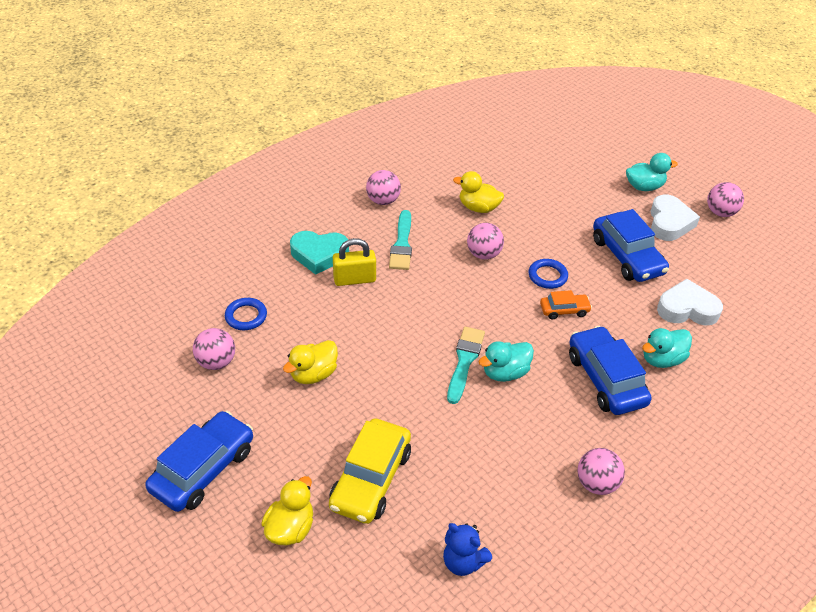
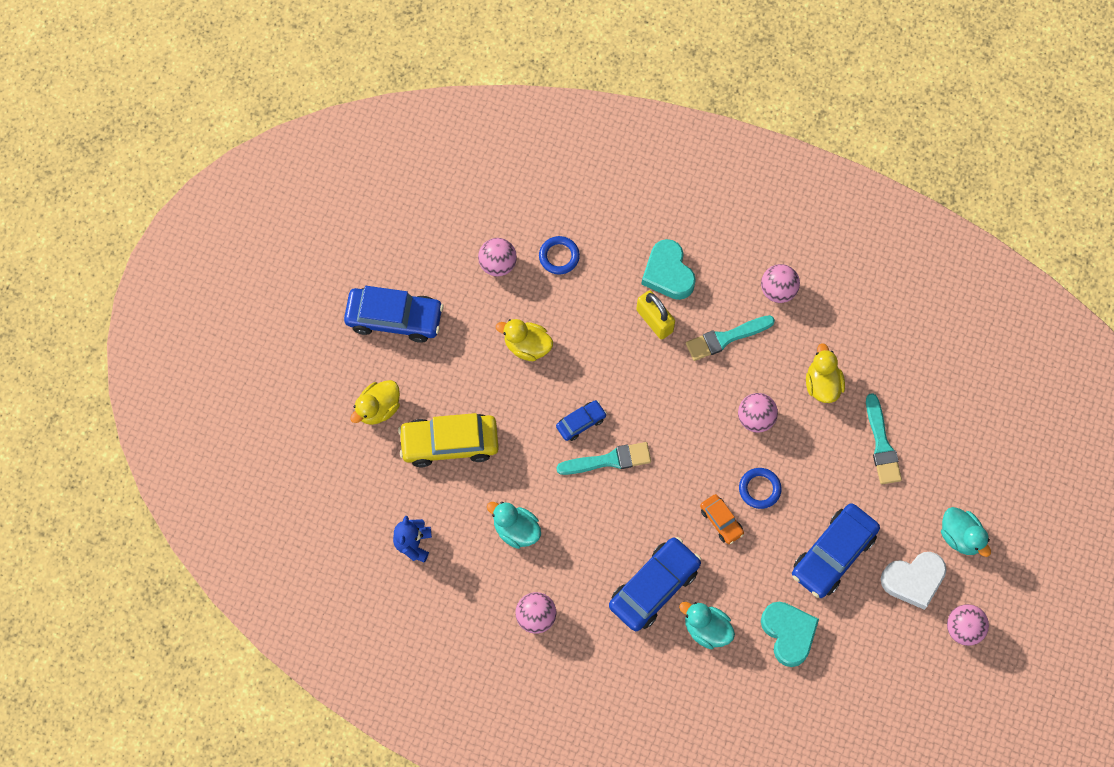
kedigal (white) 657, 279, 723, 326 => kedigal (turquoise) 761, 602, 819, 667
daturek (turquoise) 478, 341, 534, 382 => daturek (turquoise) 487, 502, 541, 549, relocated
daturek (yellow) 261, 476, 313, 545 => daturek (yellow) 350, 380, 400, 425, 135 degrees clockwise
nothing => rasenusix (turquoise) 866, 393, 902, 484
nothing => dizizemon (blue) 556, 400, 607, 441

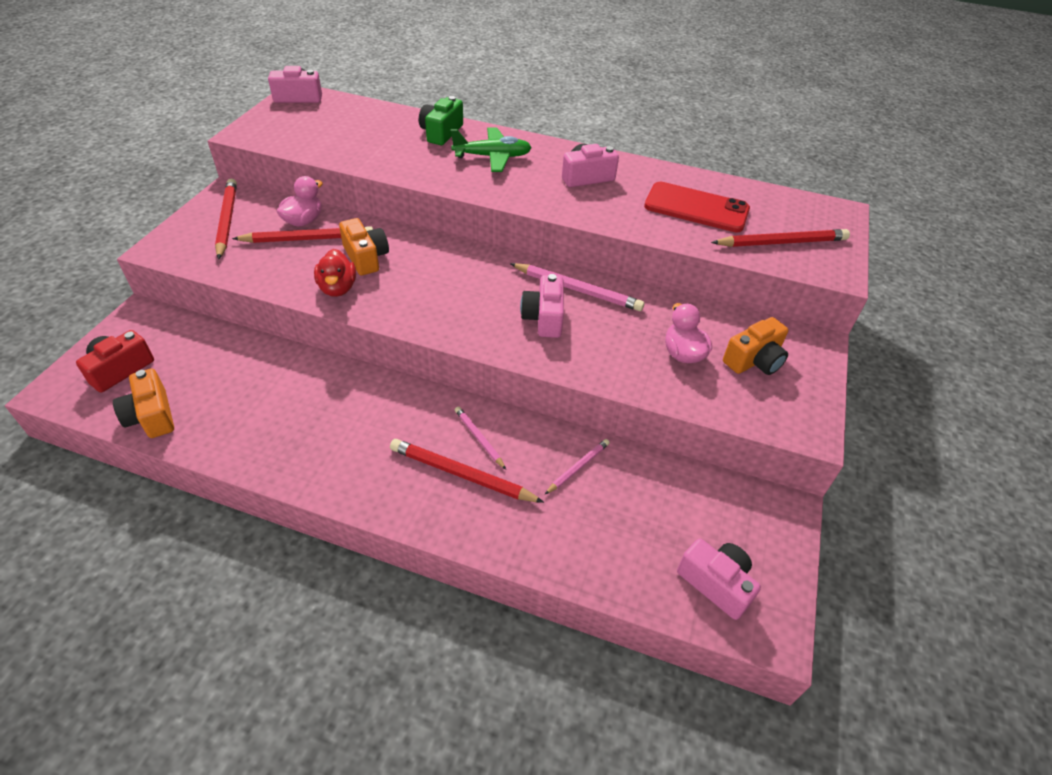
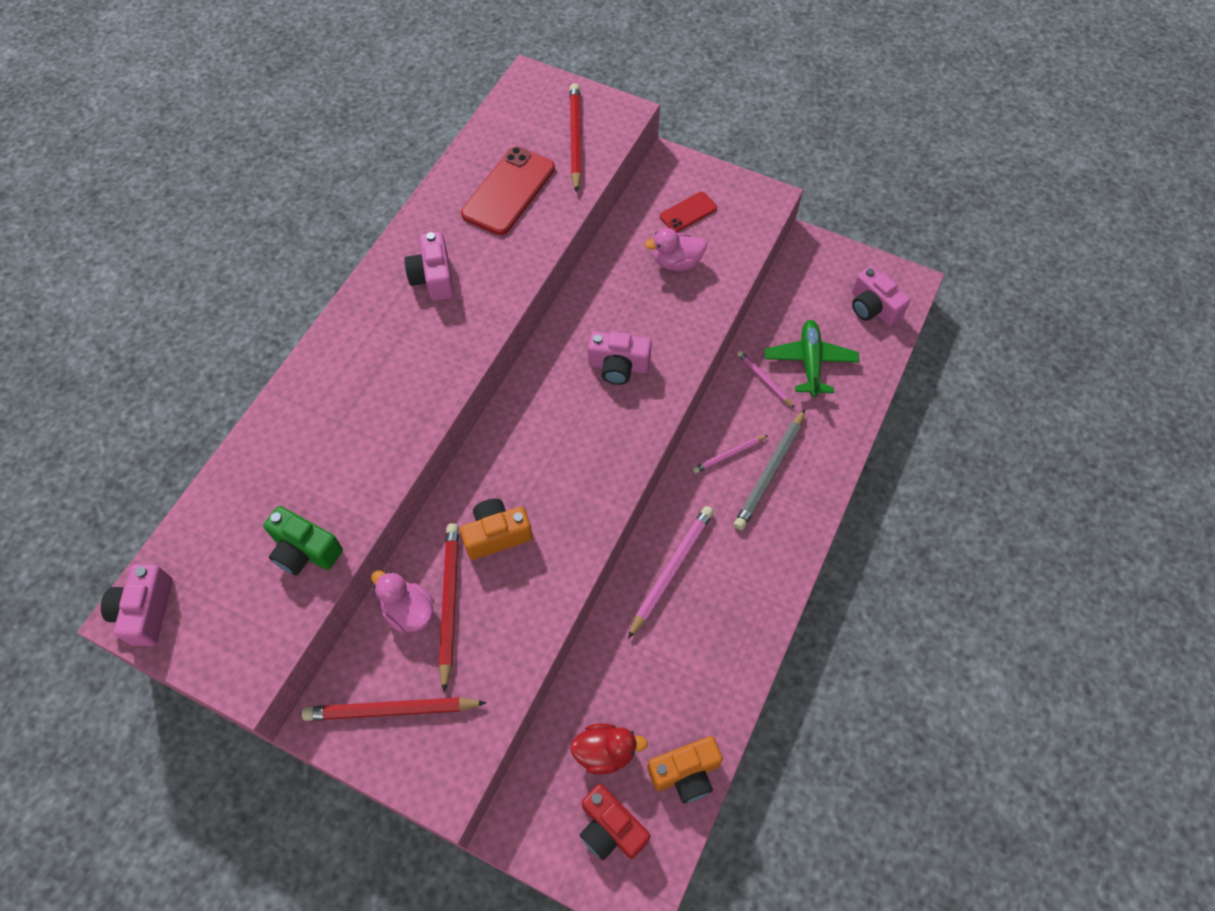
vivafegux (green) 419, 96, 463, 145 => vivafegux (green) 263, 506, 343, 576, relocated
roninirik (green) 451, 128, 532, 172 => roninirik (green) 765, 320, 860, 397, relocated
daturek (red) 314, 249, 356, 297 => daturek (red) 570, 723, 648, 774, relocated
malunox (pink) 510, 263, 644, 311 => malunox (pink) 628, 506, 714, 639, relocated
vivafegux (orange) 723, 317, 788, 375 => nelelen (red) 660, 192, 717, 233
malunox (red) 390, 439, 544, 503 => malunox (grey) 734, 409, 805, 530
vivafegux (pink) 677, 539, 761, 620 => vivafegux (pink) 852, 266, 910, 326, 90 degrees counterclockwise

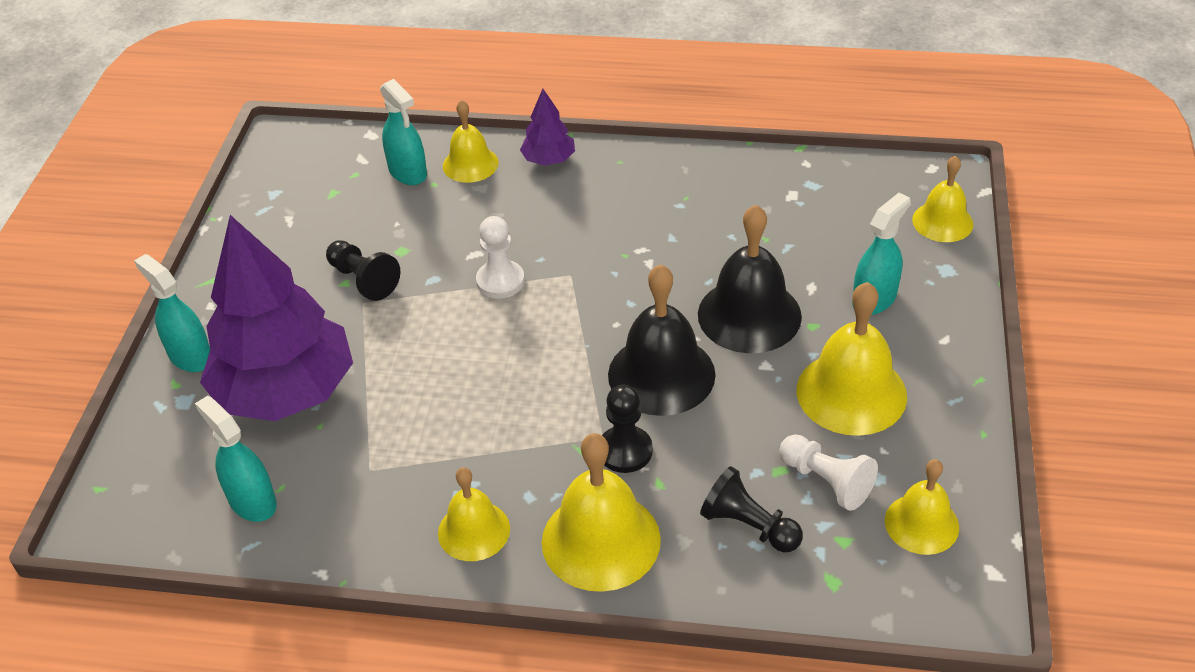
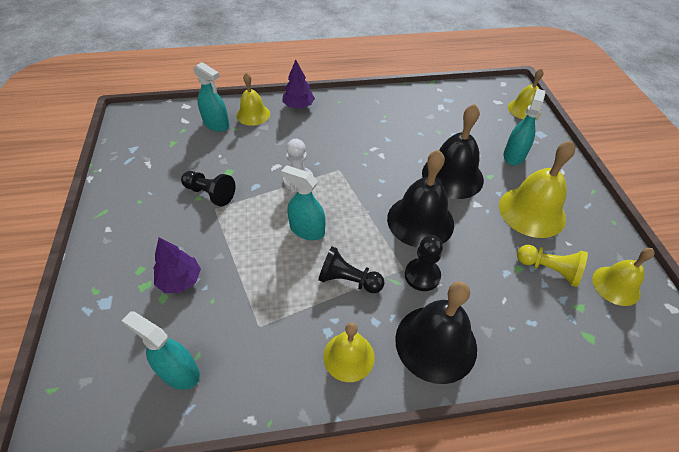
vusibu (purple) 200, 215, 353, 421 => vusibu (purple) 154, 238, 201, 293, x0.44
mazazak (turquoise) 134, 254, 210, 372 => mazazak (turquoise) 281, 165, 325, 240, relocated
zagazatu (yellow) 542, 433, 661, 592 => zagazatu (black) 395, 281, 477, 384
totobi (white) 779, 434, 878, 511 => totobi (yellow) 517, 245, 588, 287
totobi (black) 700, 466, 803, 552 => totobi (black) 318, 246, 385, 293, relocated

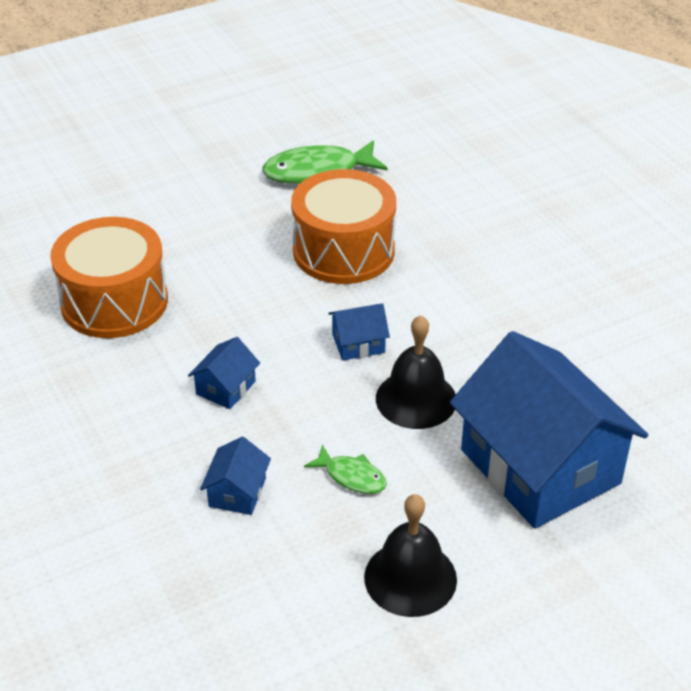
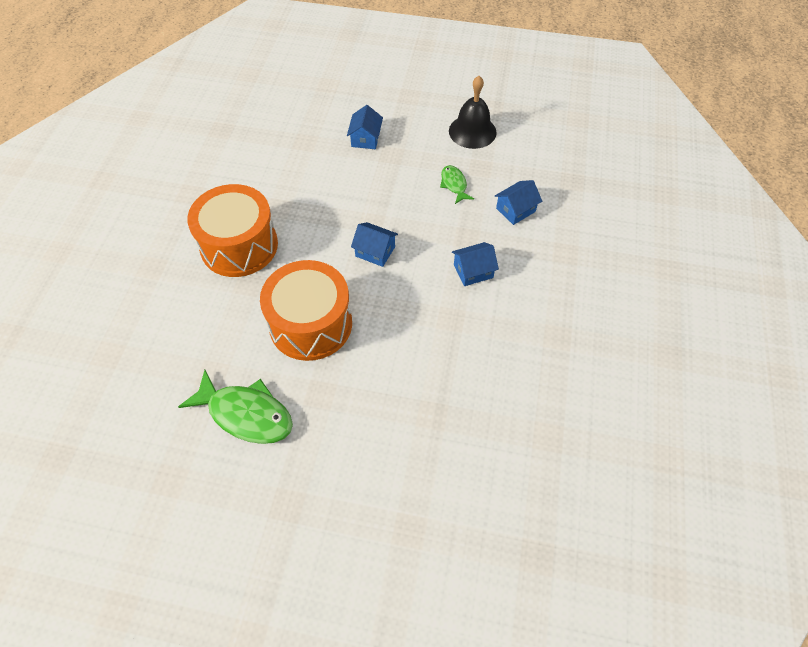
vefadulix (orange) 50, 217, 168, 338 => vefadulix (orange) 187, 184, 278, 277, relocated
zagazatu (black) 376, 315, 456, 429 => nothing
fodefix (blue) 450, 331, 648, 529 => fodefix (blue) 347, 105, 383, 149, x0.40

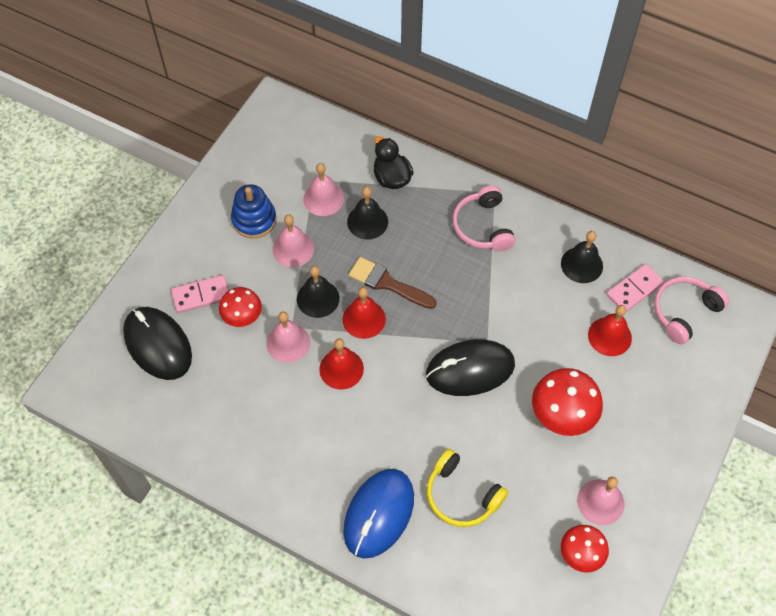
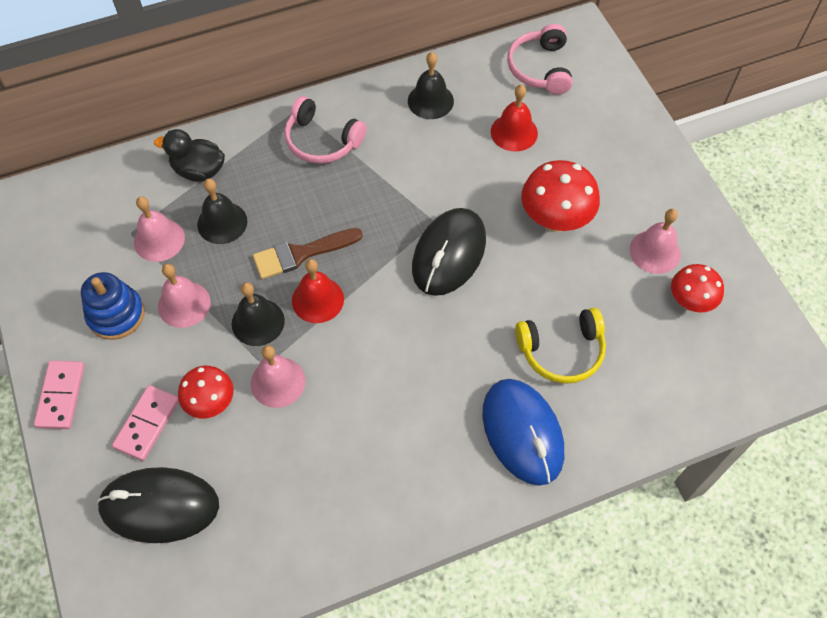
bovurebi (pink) 606, 264, 664, 312 => bovurebi (pink) 34, 361, 85, 429, relocated
zagazatu (red) 319, 339, 364, 390 => nothing

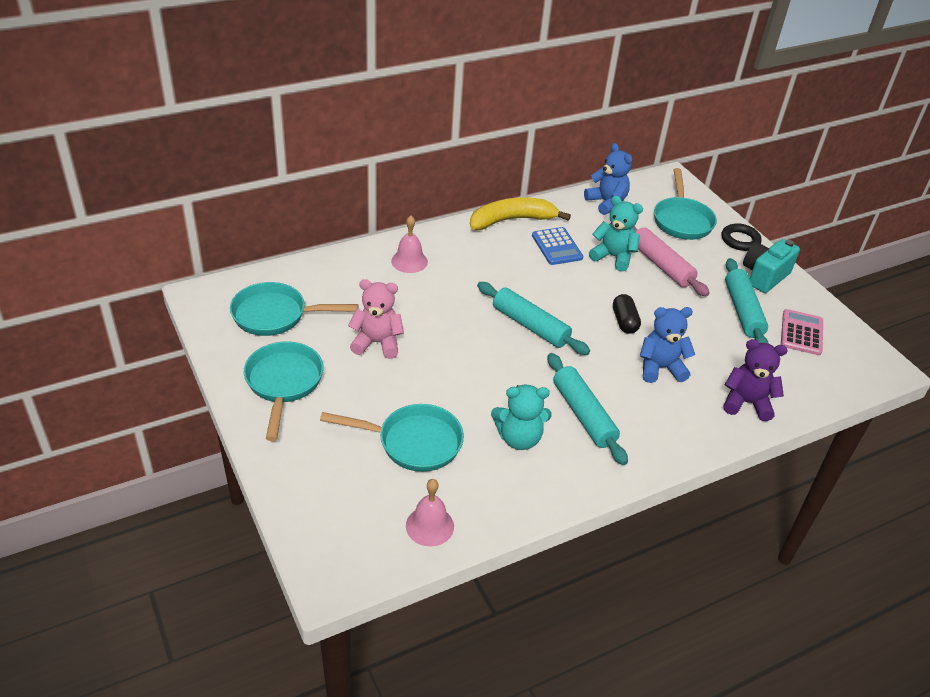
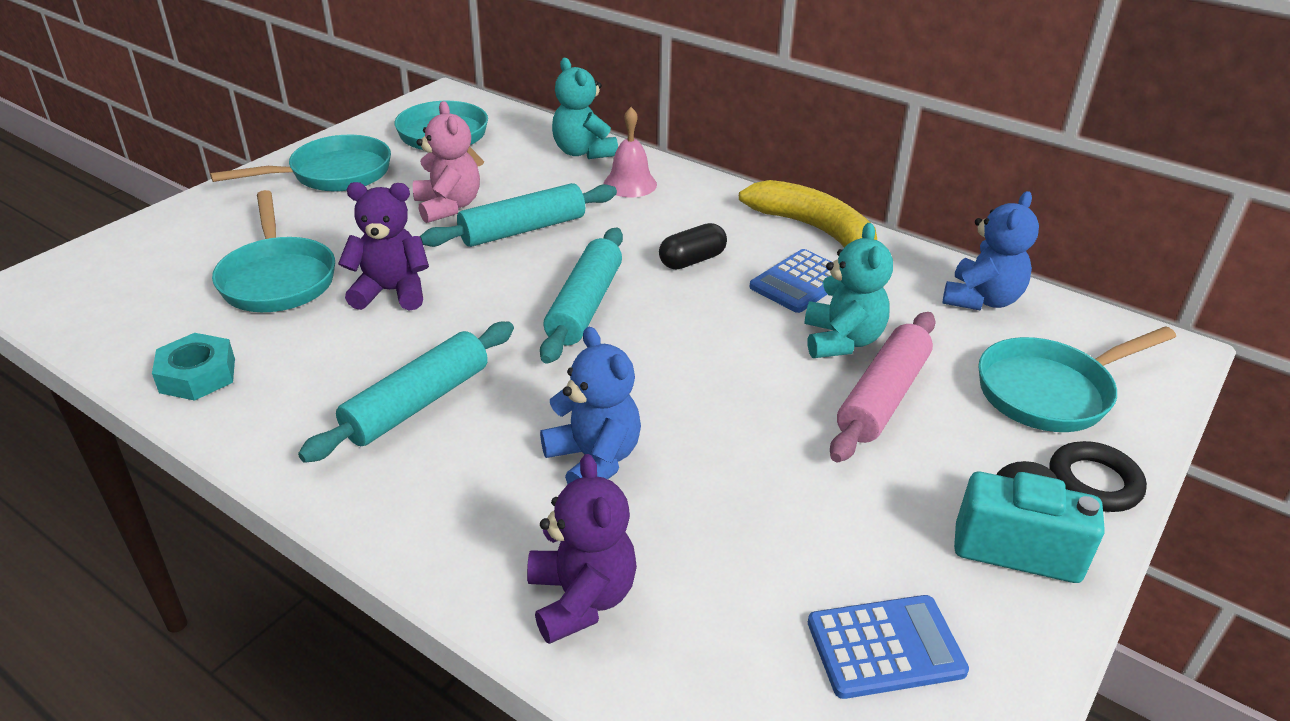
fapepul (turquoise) 725, 258, 769, 344 => fapepul (turquoise) 420, 183, 617, 247, relocated
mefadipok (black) 613, 294, 641, 334 => mefadipok (black) 659, 223, 727, 269, relocated
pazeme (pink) 781, 309, 823, 355 => pazeme (blue) 808, 595, 969, 699
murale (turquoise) 491, 385, 552, 450 => murale (turquoise) 552, 58, 618, 159, relocated
zagazatu (pink) 406, 479, 454, 546 => nothing
nothing => murale (purple) 338, 182, 429, 310
nothing => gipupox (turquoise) 152, 333, 235, 401

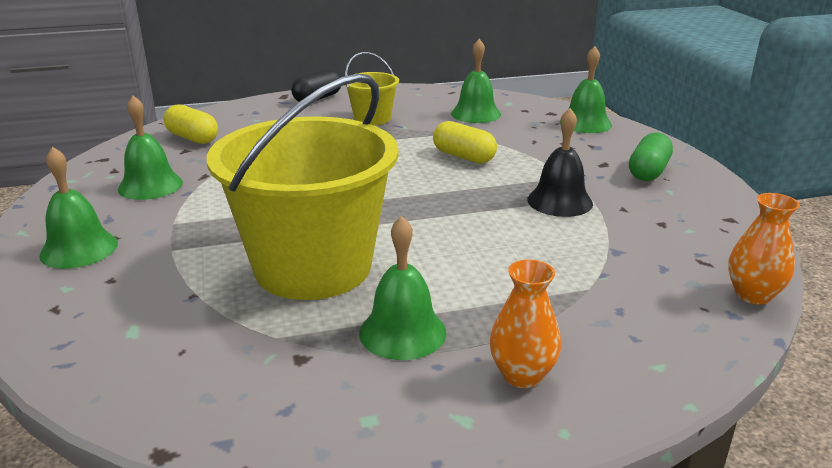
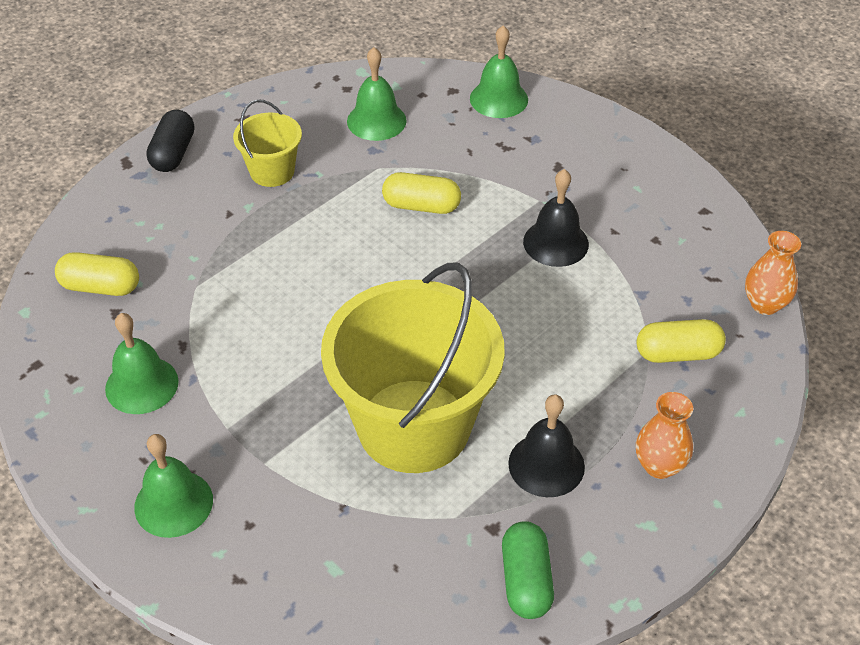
mefadipok (green) 629, 133, 673, 181 => mefadipok (green) 502, 521, 554, 619, relocated
zagazatu (green) 359, 216, 446, 360 => zagazatu (black) 508, 394, 585, 497
nothing => mefadipok (yellow) 637, 319, 726, 363

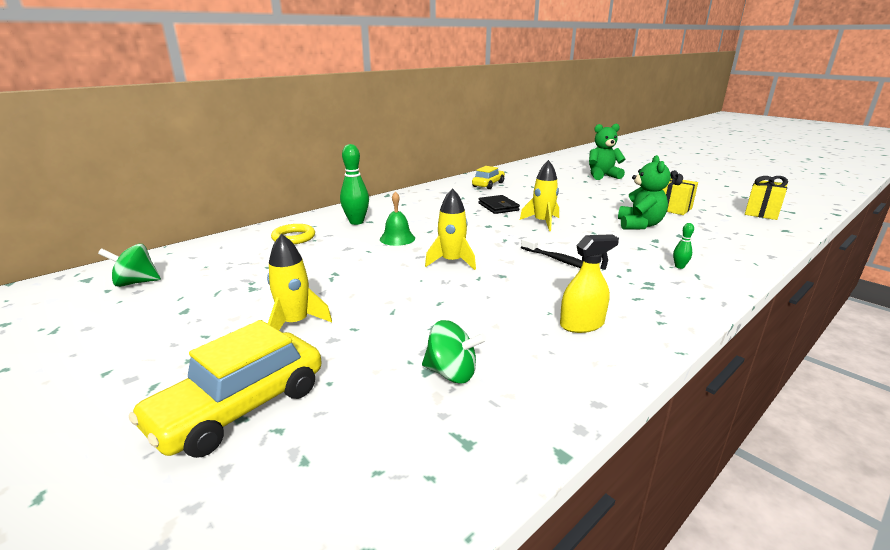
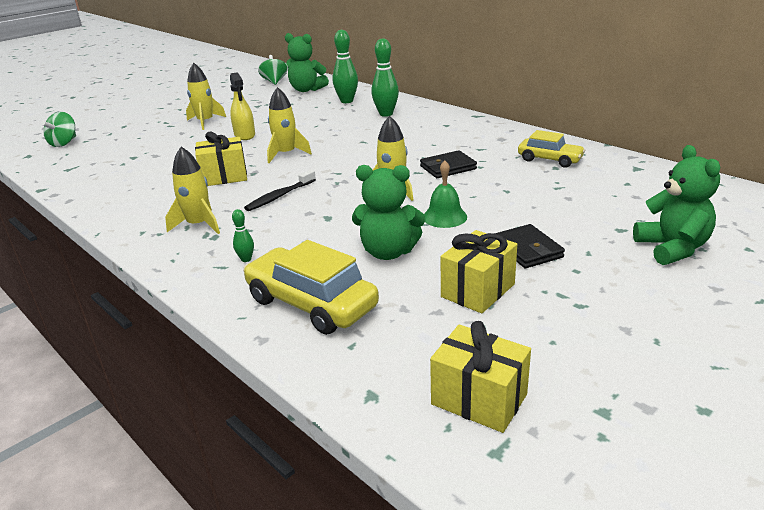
zagazatu (green) 380, 192, 415, 246 => zagazatu (green) 424, 161, 467, 228, relocated
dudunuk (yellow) 271, 224, 315, 244 => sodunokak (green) 333, 30, 358, 103
mazazak (yellow) 560, 234, 619, 333 => mazazak (yellow) 230, 72, 255, 140, relocated
dizizemon (yellow) 129, 320, 322, 458 => dizizemon (yellow) 243, 240, 379, 335, relocated
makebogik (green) 422, 320, 487, 383 => makebogik (green) 41, 112, 76, 147, relocated
nothing => murale (green) 285, 33, 329, 92
nothing => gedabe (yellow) 195, 131, 247, 186
nothing => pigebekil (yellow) 165, 147, 220, 234
nothing => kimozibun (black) 495, 224, 565, 268

